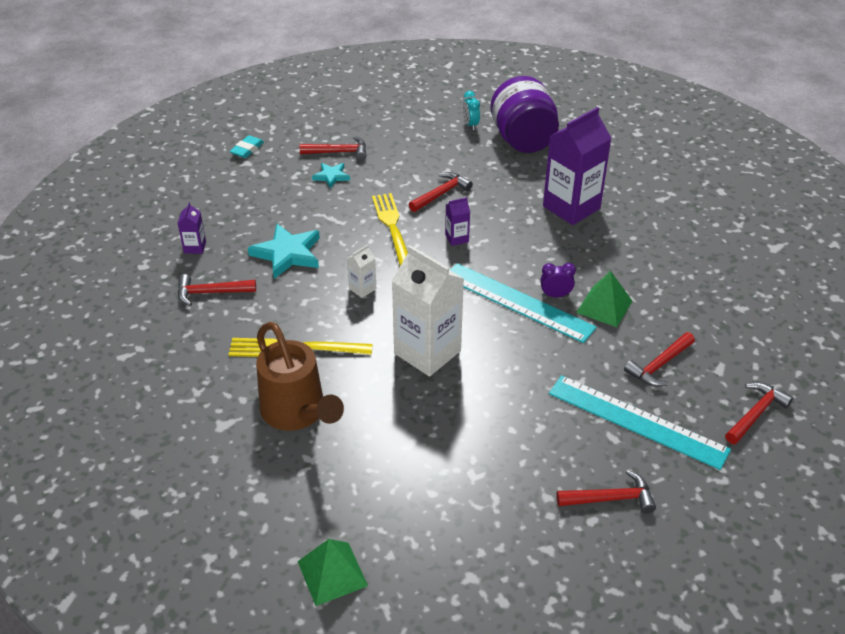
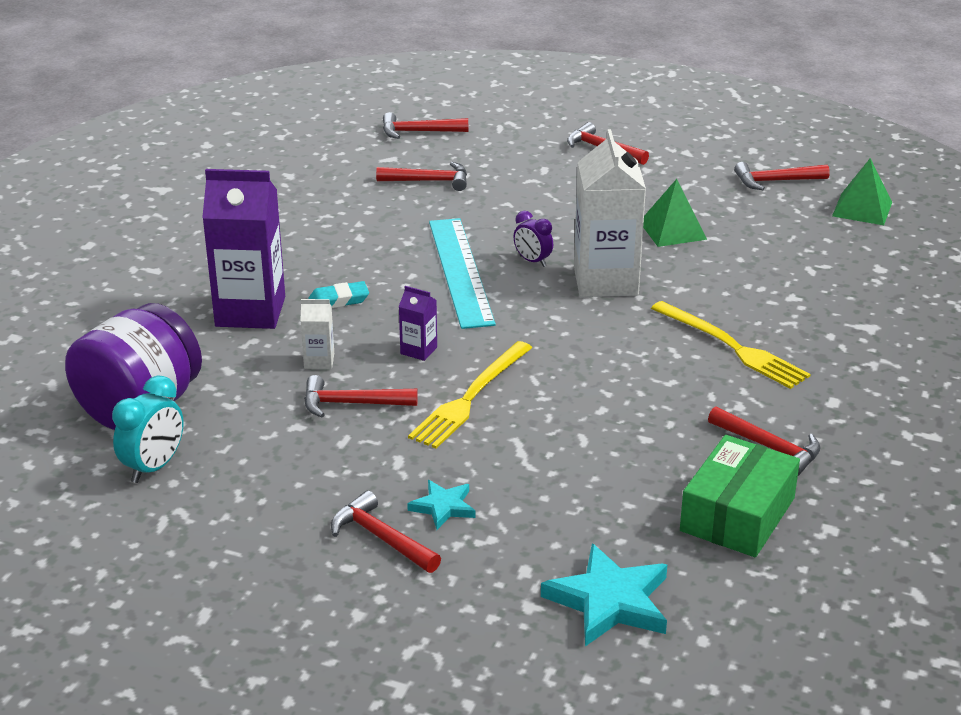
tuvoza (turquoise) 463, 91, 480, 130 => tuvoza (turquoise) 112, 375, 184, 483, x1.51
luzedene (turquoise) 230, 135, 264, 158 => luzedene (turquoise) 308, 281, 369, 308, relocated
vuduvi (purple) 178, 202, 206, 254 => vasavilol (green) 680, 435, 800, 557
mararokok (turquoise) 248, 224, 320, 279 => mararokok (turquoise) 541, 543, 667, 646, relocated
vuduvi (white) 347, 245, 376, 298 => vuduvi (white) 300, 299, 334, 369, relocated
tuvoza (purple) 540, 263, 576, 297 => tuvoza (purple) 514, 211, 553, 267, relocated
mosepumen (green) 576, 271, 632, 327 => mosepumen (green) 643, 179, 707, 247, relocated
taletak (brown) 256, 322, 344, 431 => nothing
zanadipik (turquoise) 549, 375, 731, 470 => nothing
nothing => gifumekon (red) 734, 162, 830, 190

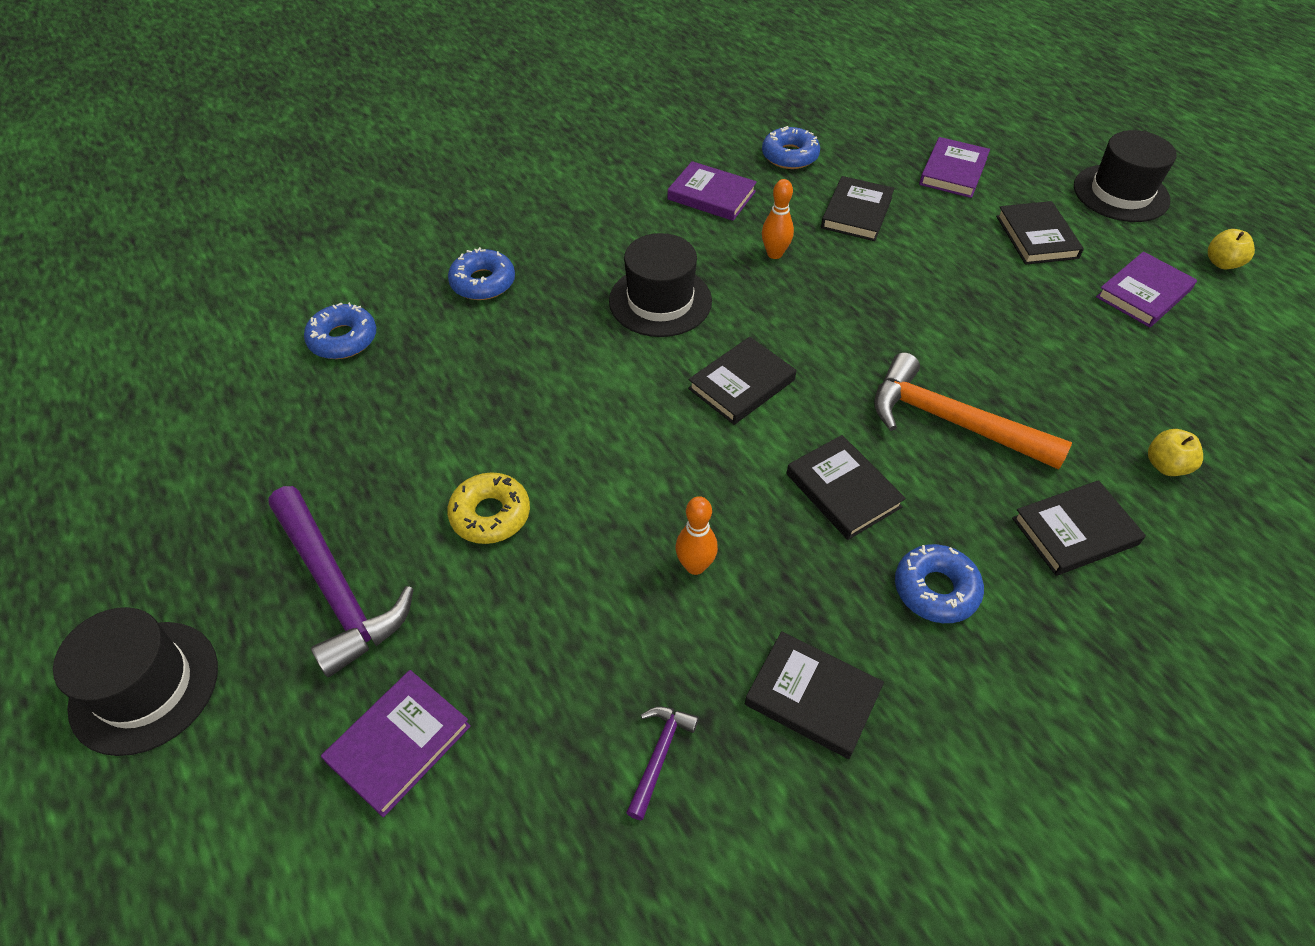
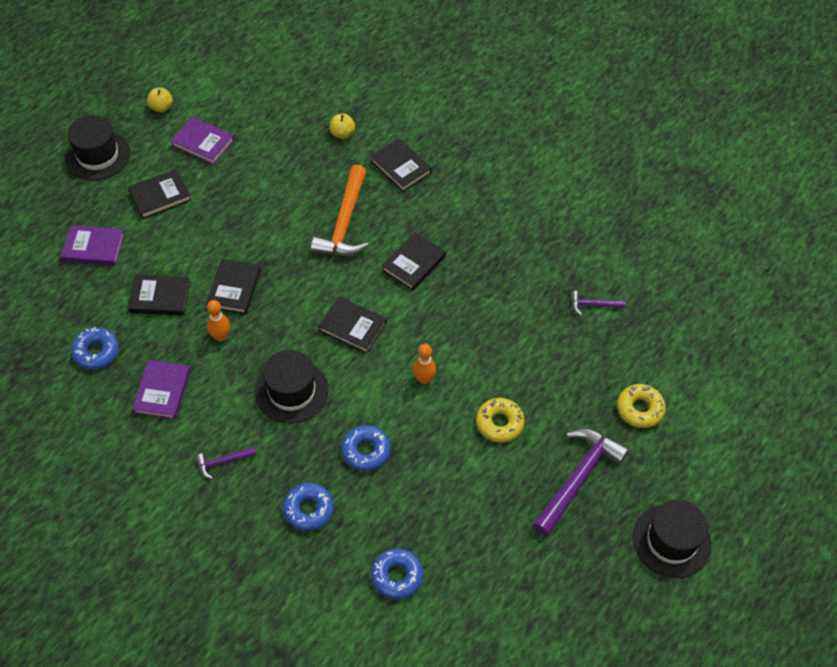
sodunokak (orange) 676, 496, 718, 575 => sodunokak (orange) 413, 344, 436, 384, relocated
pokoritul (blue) 895, 544, 984, 623 => pokoritul (blue) 341, 425, 391, 471, relocated
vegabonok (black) 745, 631, 884, 759 => vegabonok (black) 206, 259, 261, 314, relocated
vegabonok (purple) 321, 670, 471, 817 => pokoritul (yellow) 617, 384, 666, 428
nothing => gifumekon (purple) 196, 447, 257, 479

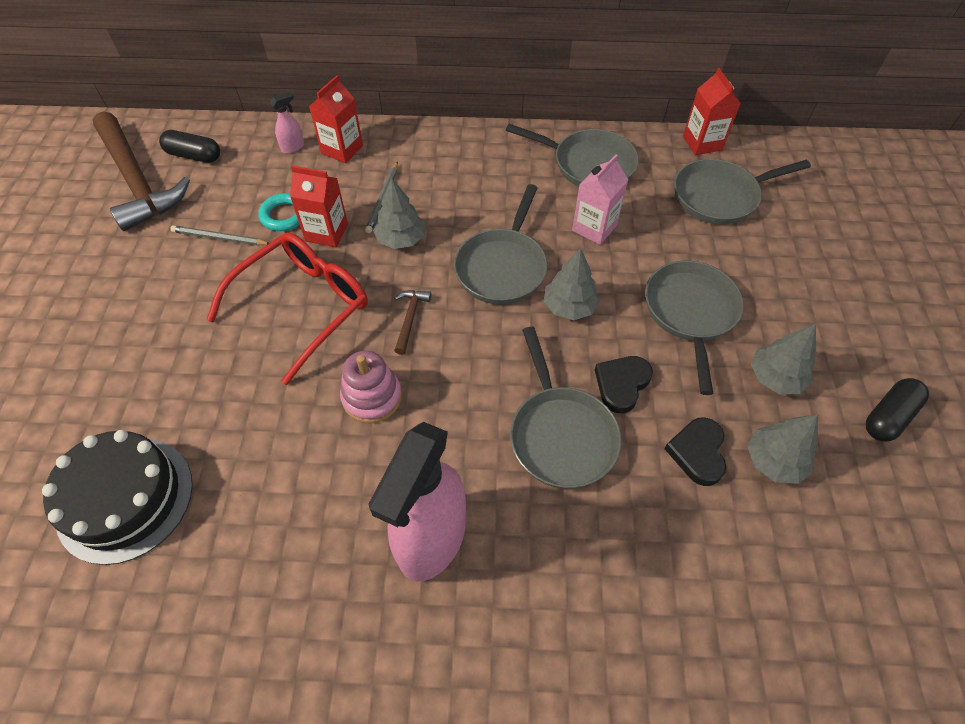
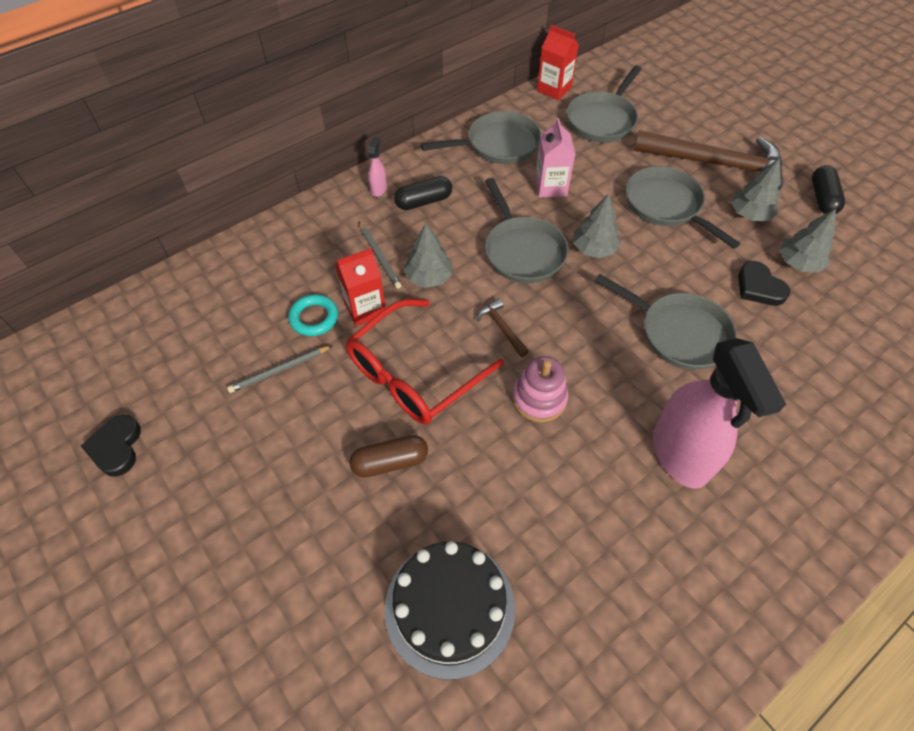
vuduvi (red) 309, 75, 363, 163 => nothing
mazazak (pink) 270, 92, 304, 153 => mazazak (pink) 368, 137, 387, 197, relocated
gifumekon (brown) 93, 111, 190, 231 => gifumekon (brown) 634, 130, 783, 190, relocated
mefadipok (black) 159, 130, 220, 163 => mefadipok (black) 394, 176, 452, 210, relocated
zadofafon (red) 206, 232, 368, 385 => zadofafon (red) 346, 299, 504, 425, 135 degrees counterclockwise
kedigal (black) 595, 356, 653, 413 => kedigal (black) 81, 415, 141, 477, relocated
nothing => mefadipok (brown) 350, 435, 428, 478

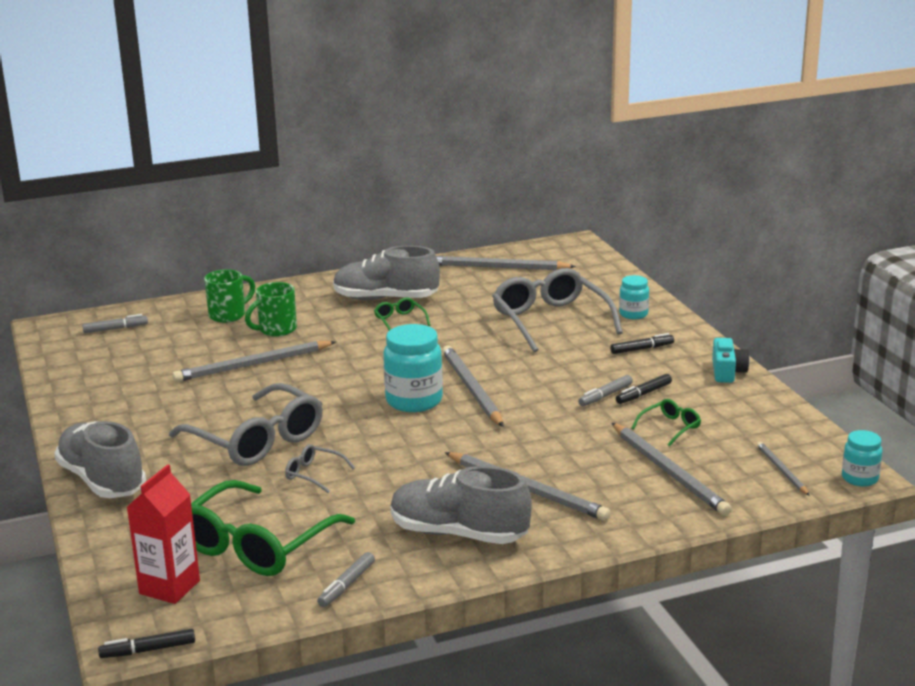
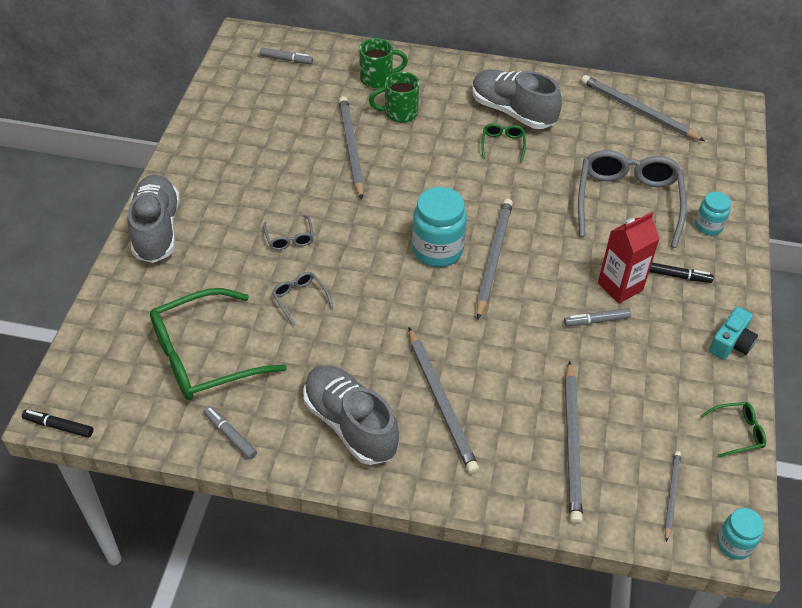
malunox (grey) 172, 341, 336, 382 => malunox (grey) 339, 96, 364, 200, 75 degrees clockwise
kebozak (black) 616, 374, 672, 404 => nothing
zadofafon (grey) 169, 383, 323, 466 => zadofafon (grey) 263, 215, 314, 250, x0.44
zadofafon (green) 631, 399, 701, 446 => zadofafon (green) 701, 402, 766, 458, relocated
vuduvi (red) 127, 464, 200, 604 => vuduvi (red) 598, 212, 660, 304, relocated
kebozak (grey) 317, 552, 375, 607 => kebozak (grey) 203, 406, 257, 459, 75 degrees clockwise

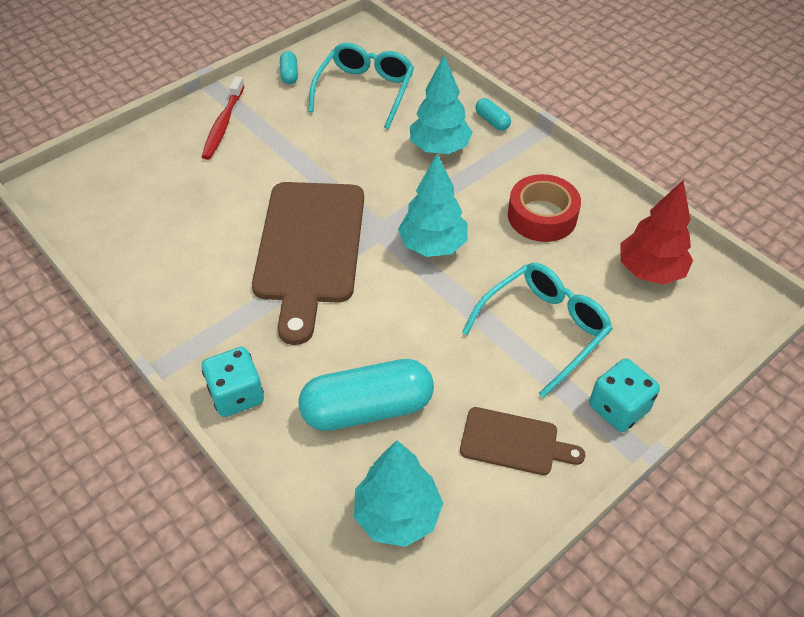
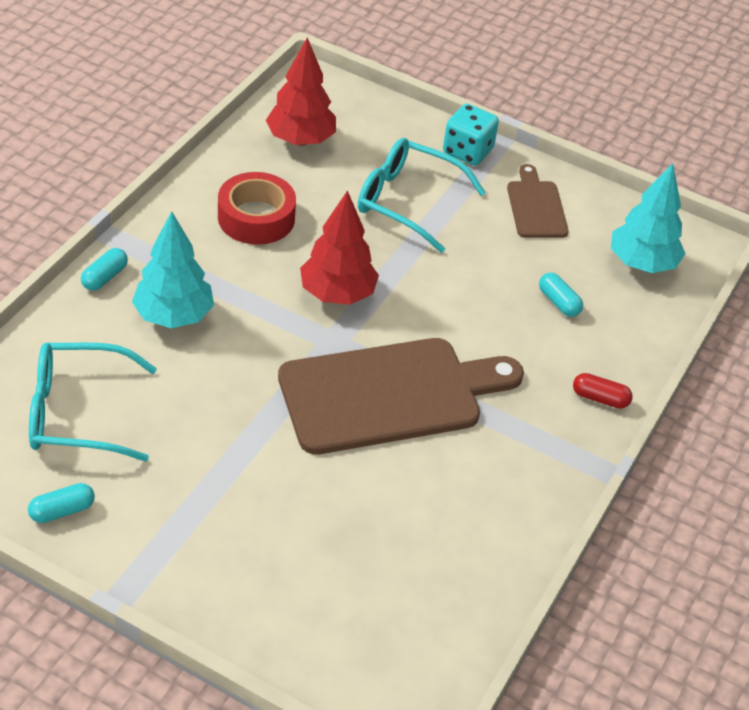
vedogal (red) 201, 76, 245, 160 => nothing
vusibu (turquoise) 398, 154, 468, 257 => vusibu (red) 300, 190, 379, 305
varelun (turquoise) 202, 347, 264, 417 => mefadipok (red) 573, 373, 633, 409
mefadipok (turquoise) 298, 359, 434, 431 => mefadipok (turquoise) 539, 273, 583, 317, x0.44

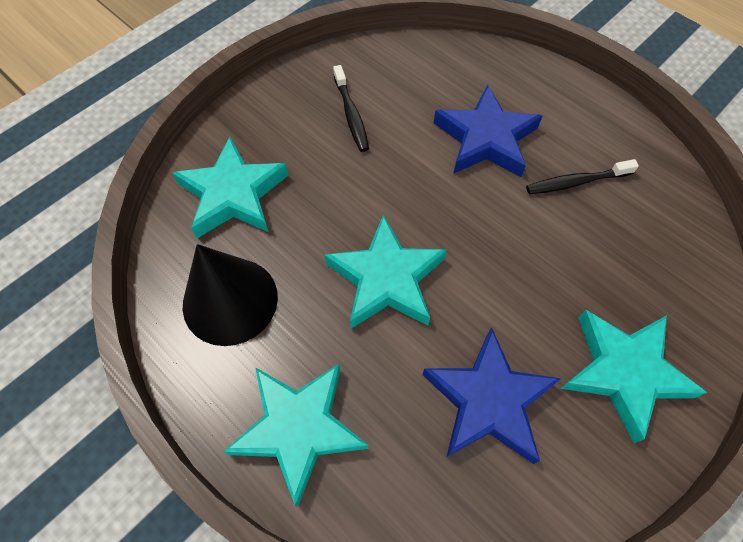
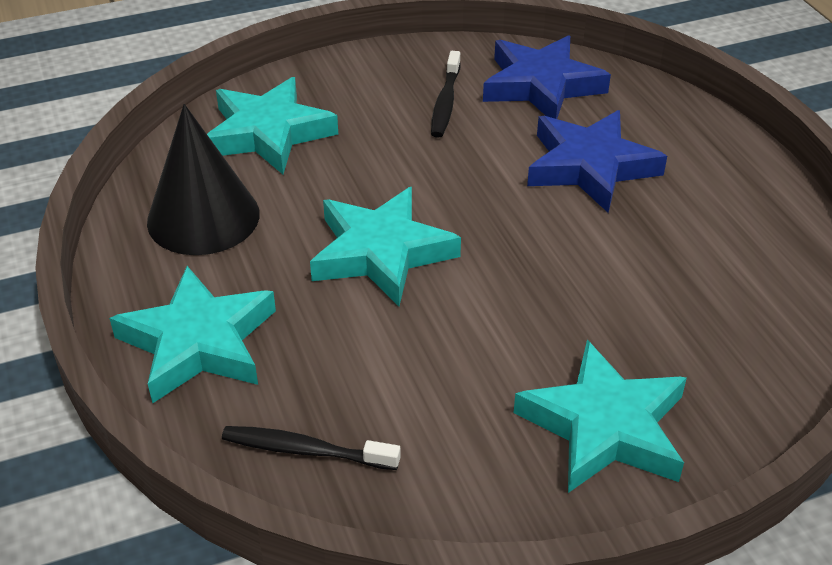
vedogal (black) 526, 159, 639, 194 => vedogal (black) 222, 426, 401, 470, relocated
mararokok (blue) 422, 327, 562, 464 => mararokok (blue) 483, 35, 611, 119, relocated

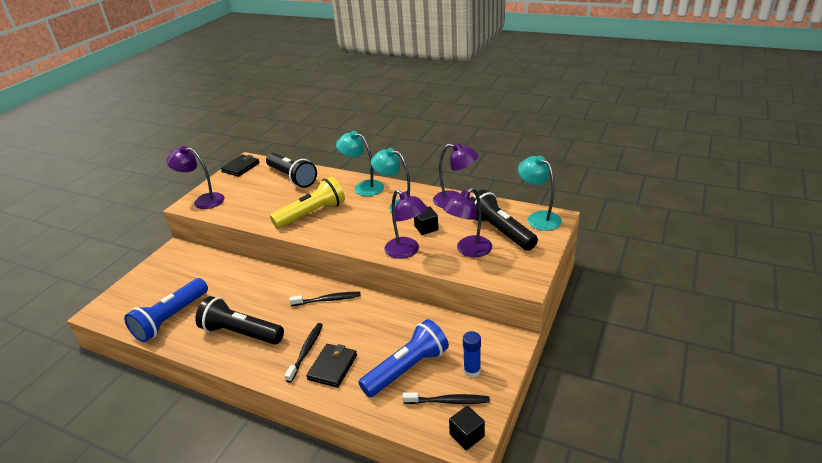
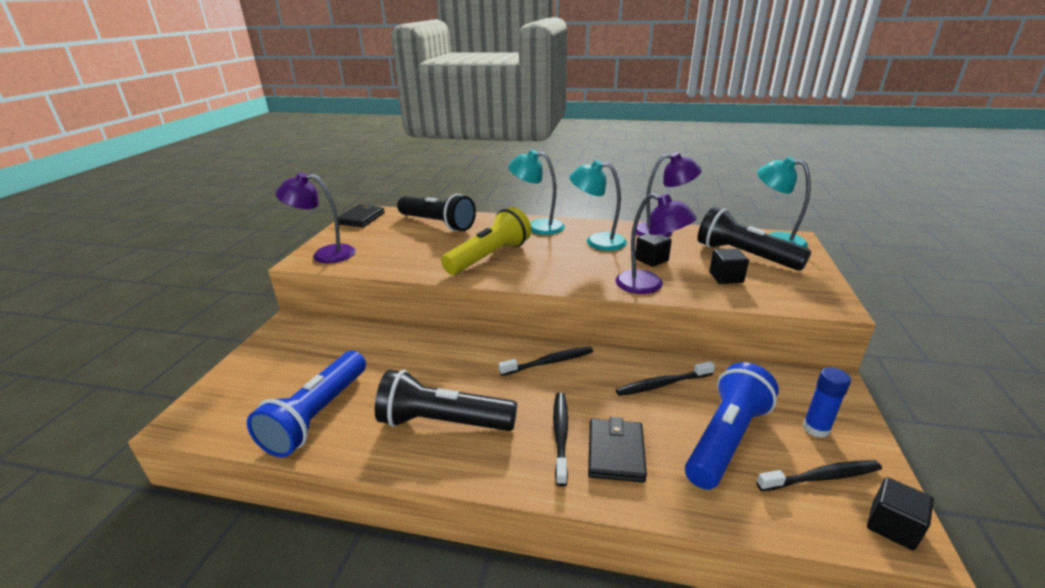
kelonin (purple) 443, 188, 492, 257 => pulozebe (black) 709, 249, 749, 284
nothing => vedogal (black) 616, 361, 715, 396

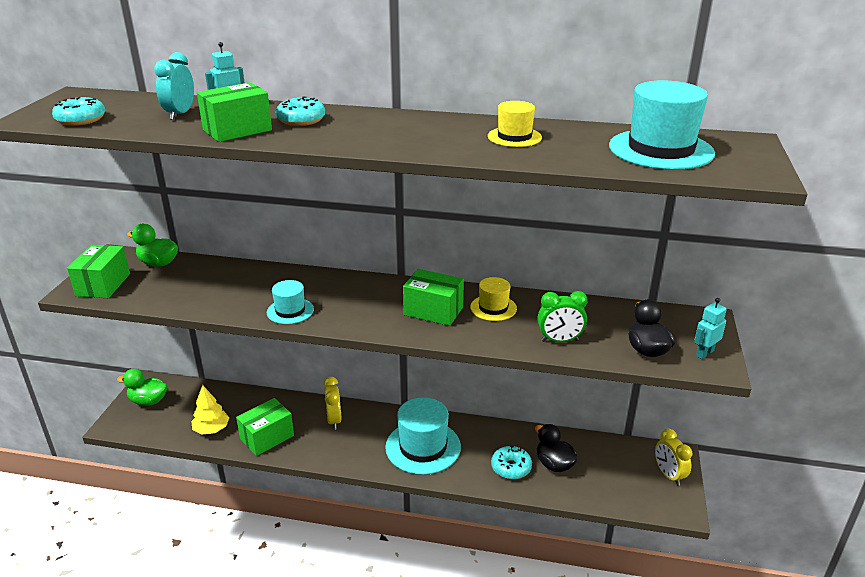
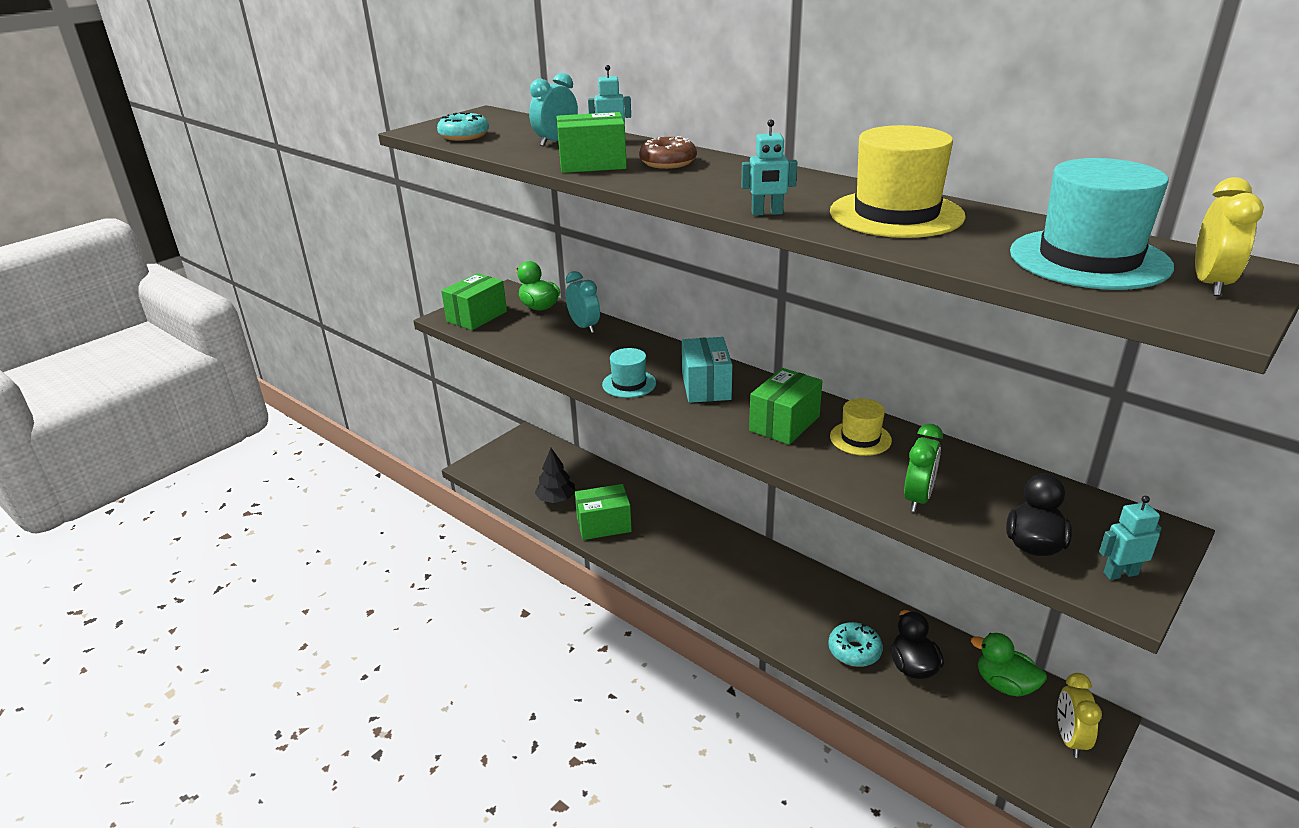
pokoritul (turquoise) 276, 97, 326, 126 => pokoritul (brown) 639, 136, 697, 169
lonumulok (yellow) 488, 101, 542, 147 => lonumulok (yellow) 830, 125, 966, 238, x1.82
vasavilol (green) 403, 269, 464, 326 => vasavilol (green) 749, 368, 822, 445, 75 degrees clockwise
tuvoza (green) 538, 291, 588, 342 => tuvoza (green) 904, 424, 943, 512, 90 degrees counterclockwise
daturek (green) 117, 369, 167, 406 => daturek (green) 971, 633, 1047, 697, relocated
tuvoza (yellow) 323, 377, 342, 430 => tuvoza (yellow) 1195, 177, 1264, 296, relocated
vusibu (yellow) 191, 385, 229, 434 => vusibu (black) 535, 448, 575, 503
lonumulok (turquoise) 385, 397, 461, 475 => nothing
nothing => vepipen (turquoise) 741, 120, 797, 216
nothing => tuvoza (turquoise) 566, 271, 600, 333
nothing => vasavilol (turquoise) 682, 337, 732, 403

